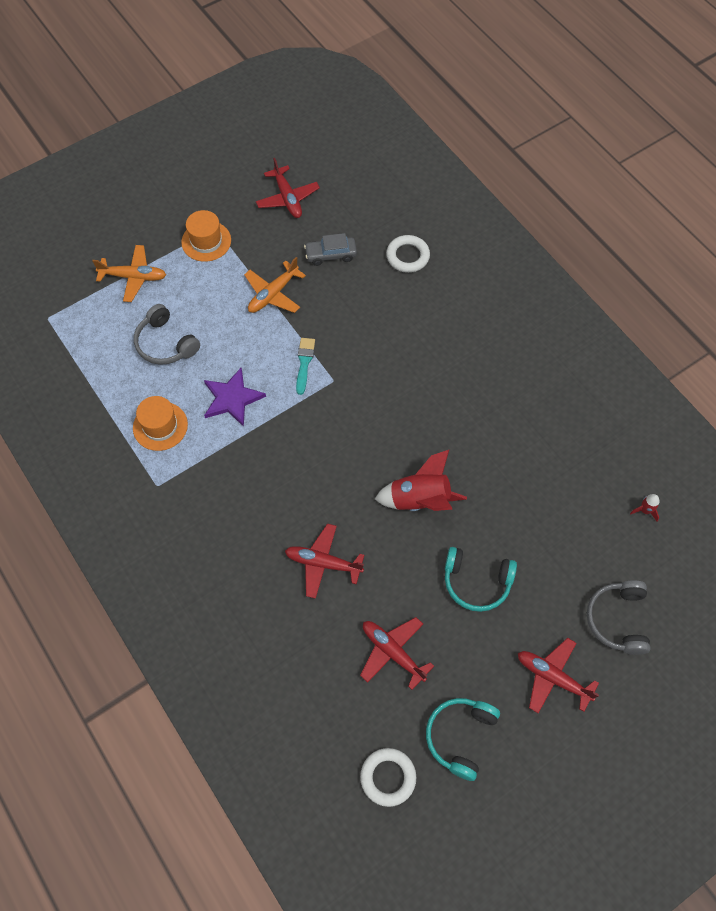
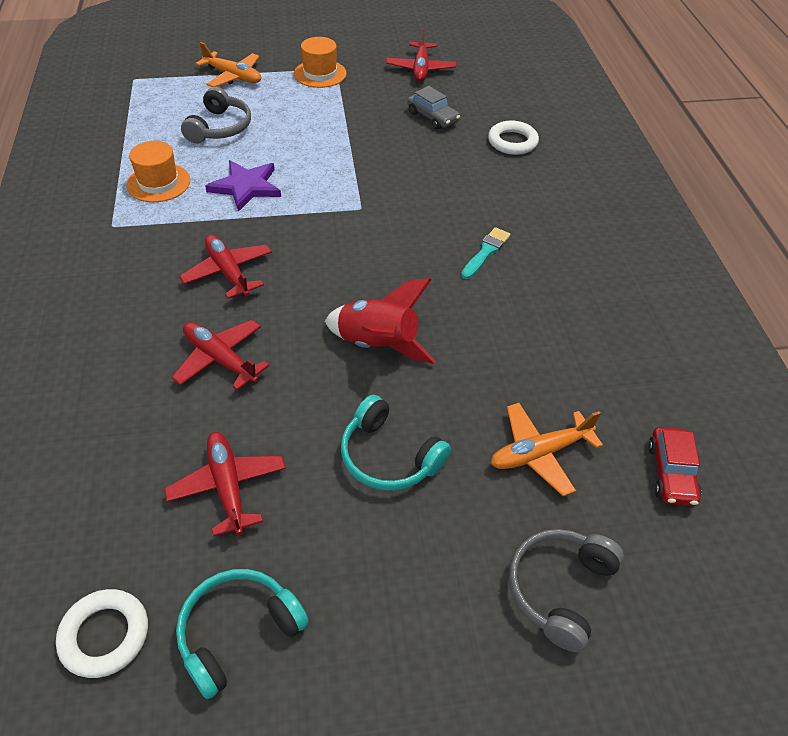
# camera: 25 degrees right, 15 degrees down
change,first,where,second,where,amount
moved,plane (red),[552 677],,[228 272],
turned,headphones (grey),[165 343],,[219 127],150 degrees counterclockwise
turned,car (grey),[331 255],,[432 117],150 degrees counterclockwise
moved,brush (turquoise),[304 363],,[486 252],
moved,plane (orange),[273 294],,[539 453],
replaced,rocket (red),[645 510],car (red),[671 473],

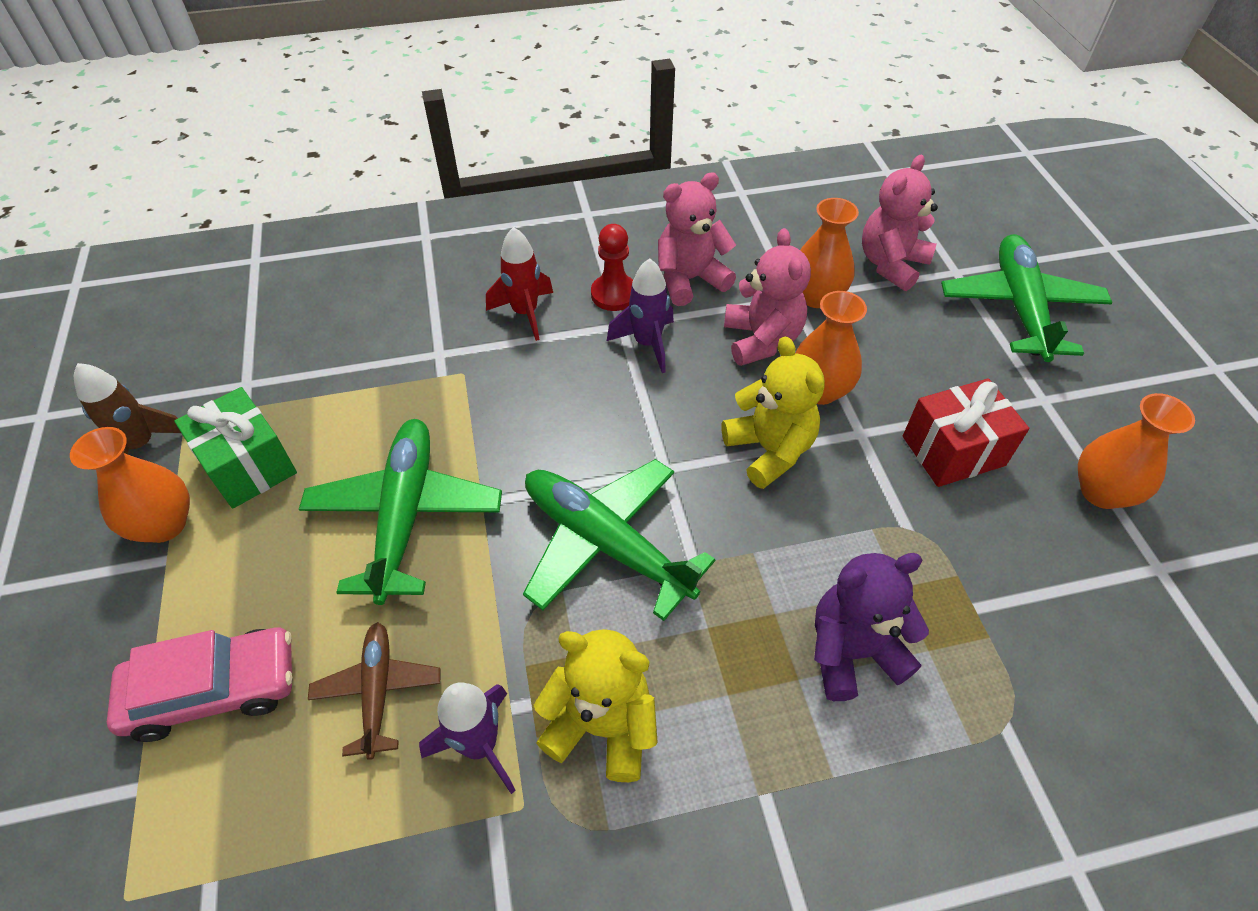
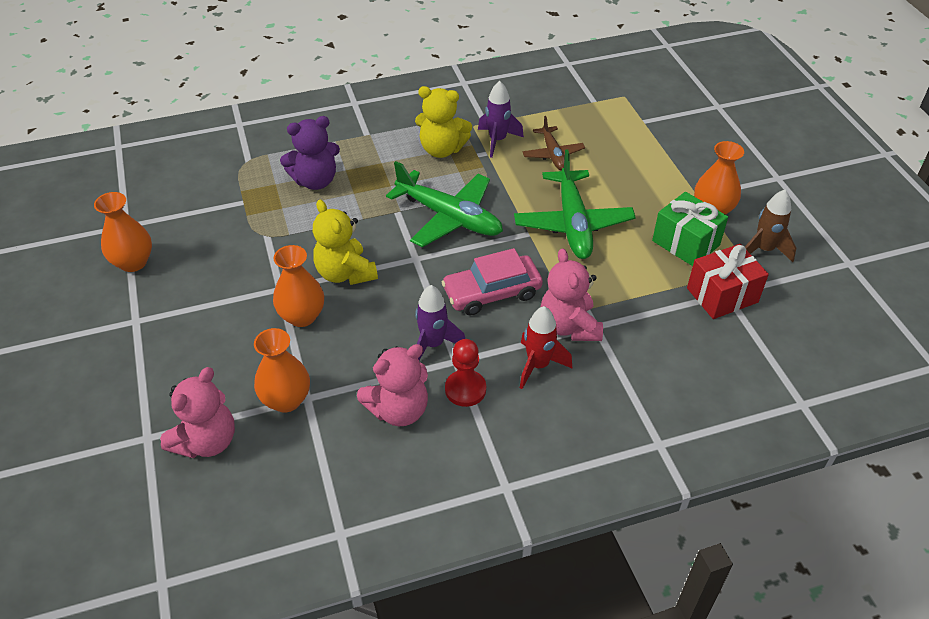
# camera: 175 degrees right, 5 degrees down
change,first,where,second,where,amount
moved,car (pink),[214 690],,[492 292],
moved,teddy bear (pink),[761 340],,[569 326],
moved,gift (red),[953 451],,[722 295],
removed,plane (green),[1019 307],,,

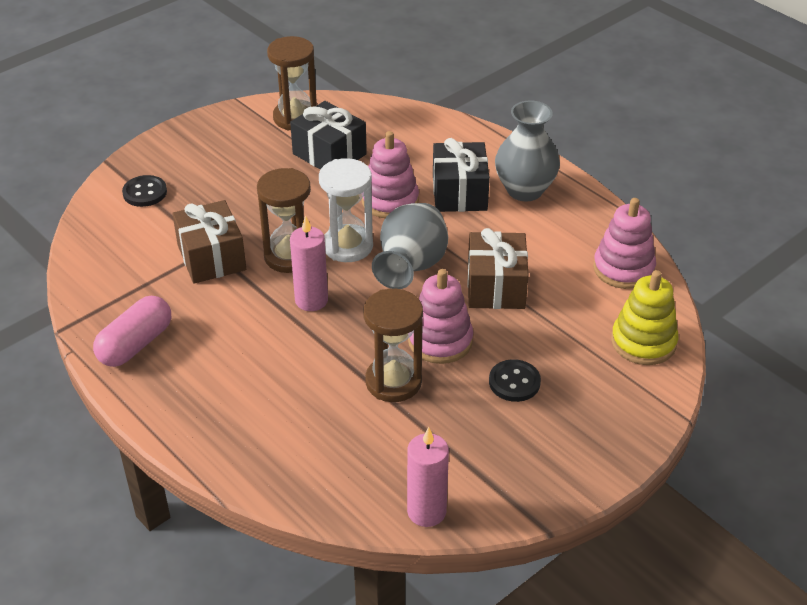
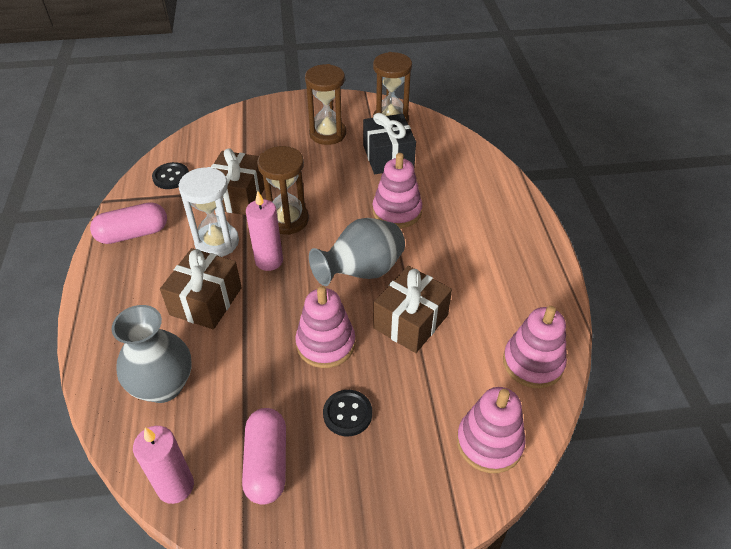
# camera: 35 degrees right, 5 degrees up
change,first,where,second,where,amount
moved,vase (grey),[524 190],,[163 386],
moved,button (black),[145 192],,[171 177],
added,,,gift (brown),[206 301],
moved,hourglass (white),[348 246],,[217 242],
added,,,capsule (pink),[266 463],
moved,hourglass (brown),[393 382],,[327 134],
recoloured,stacking toy (yellow),[643 342],stacking toy (pink),[489 442],
removed,gift (black),[459 193],,,

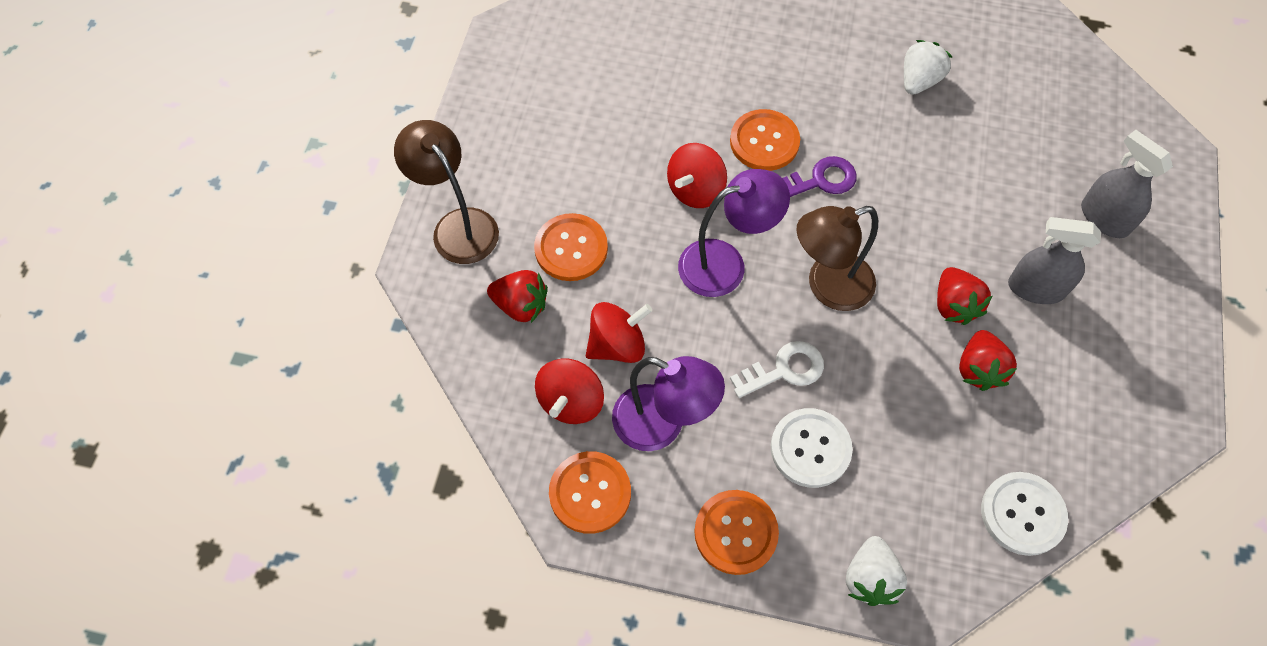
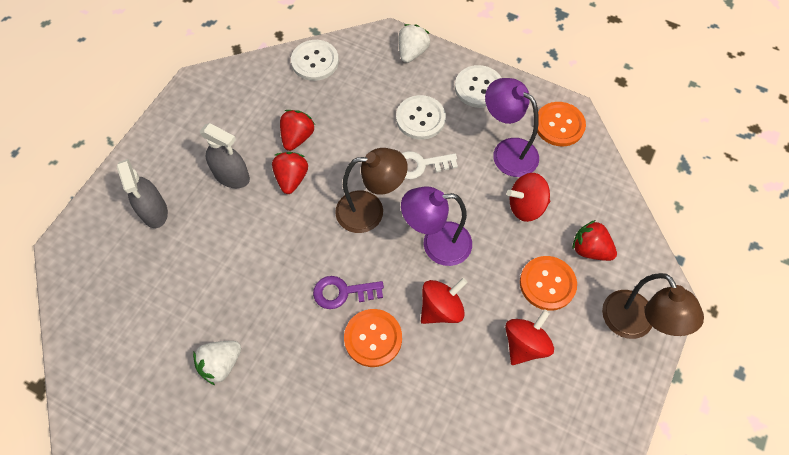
# camera: 165 degrees left, 0 degrees up
change,first,where,second,where,amount
recoloured,button (orange),[736 532],button (white),[478 87],
moved,spinning top (red),[571 401],,[525 344],

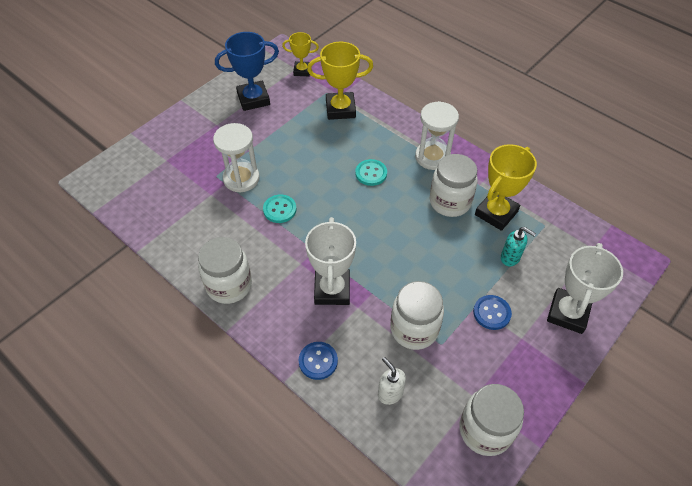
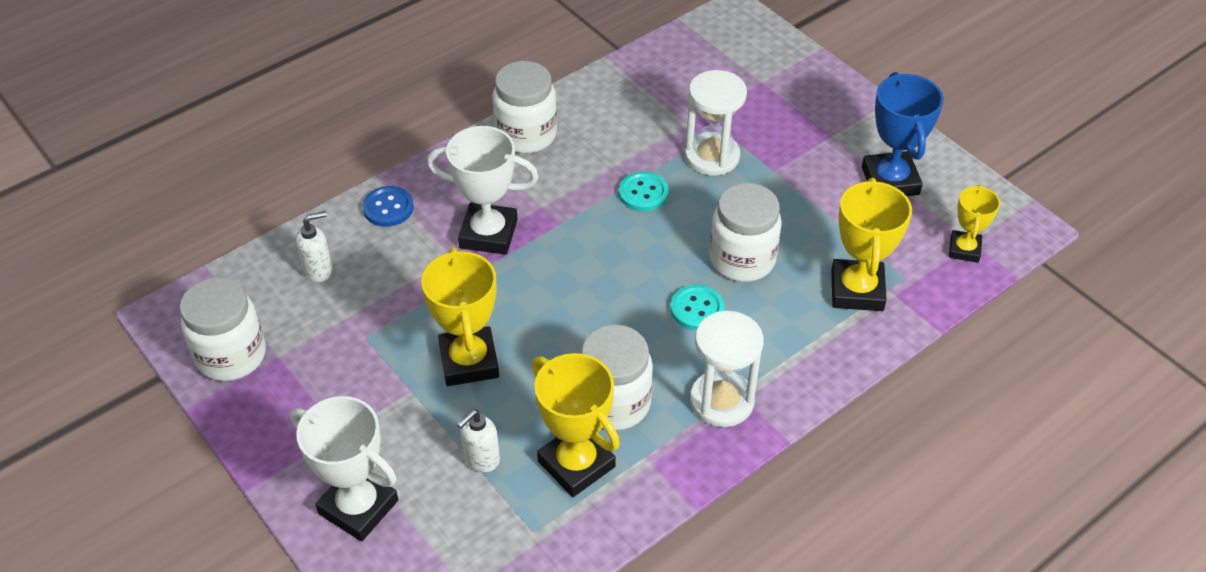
# camera: 100 degrees right, 5 degrees down
change,first,where,second,where,amount
added,,,trophy (yellow),[469 361],
recoloured,soap dispenser (turquoise),[510 258],soap dispenser (white),[481 459],
moved,jar (white),[414 329],,[742 259],
removed,button (blue),[491 313],,,

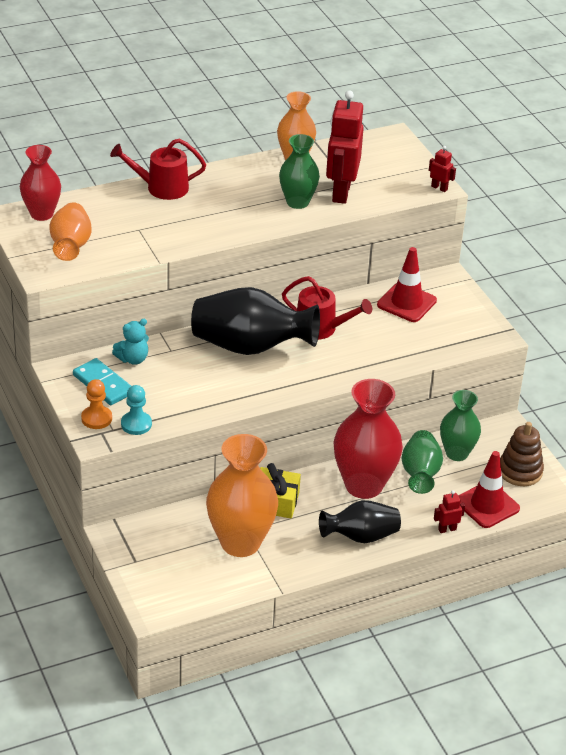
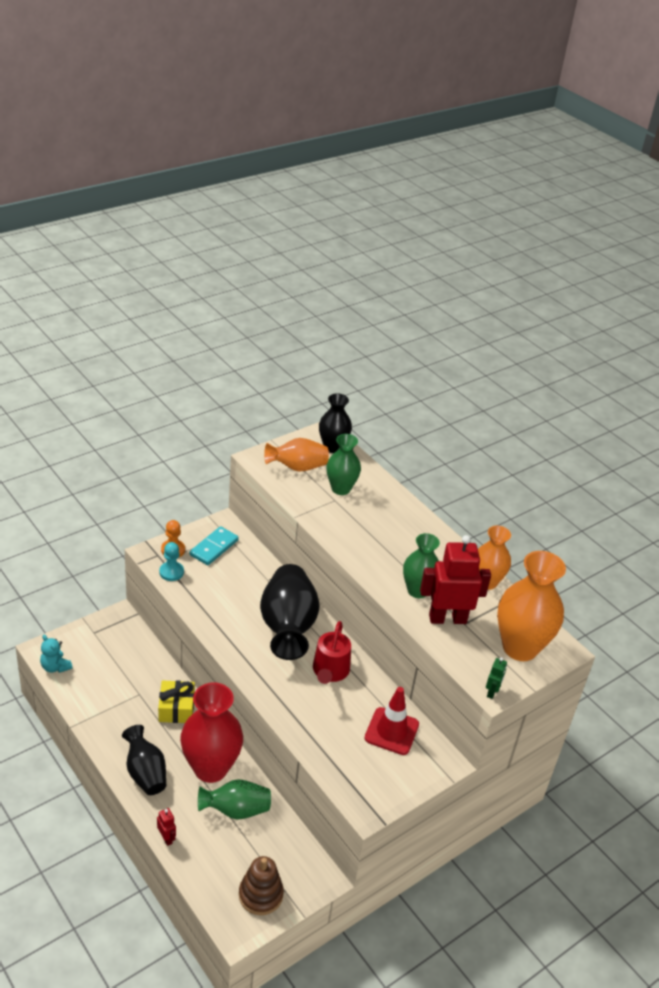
# camera: 75 degrees right, 0 degrees up
change,first,where,second,where,amount
moved,teddy bear (turquoise),[133 359],,[55 667],
recoloured,vase (red),[41 214],vase (black),[332 447],
moved,vase (green),[456 453],,[341 489],
recoloured,robot (red),[439 188],robot (green),[492 692],
moved,vase (orange),[240 543],,[520 647],
removed,watering can (red),[161 188],,,
removed,traffic cone (red),[487 505],,,

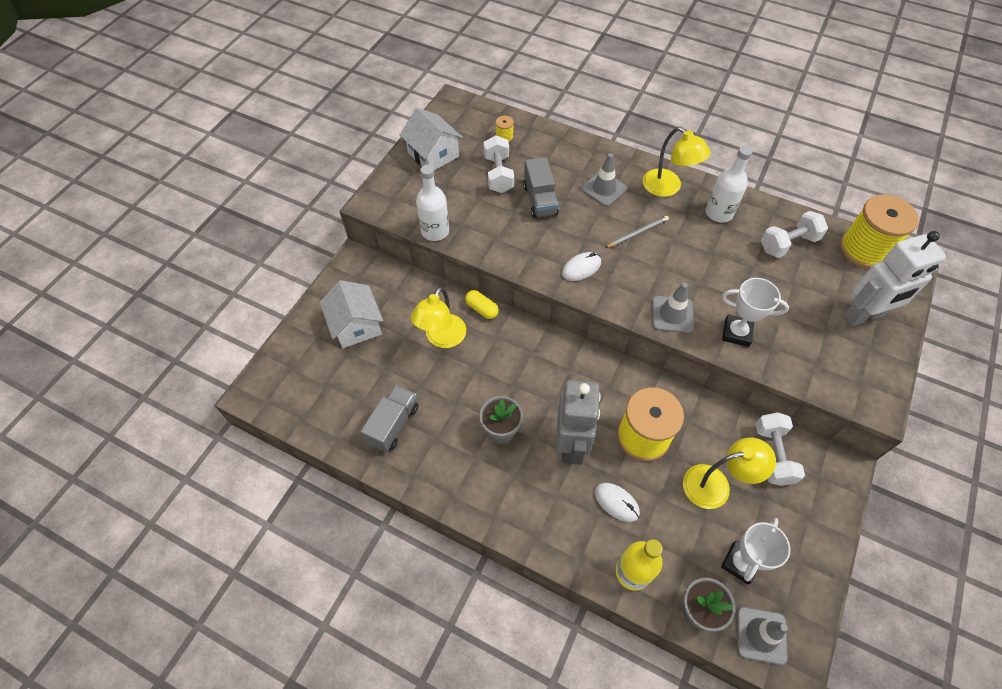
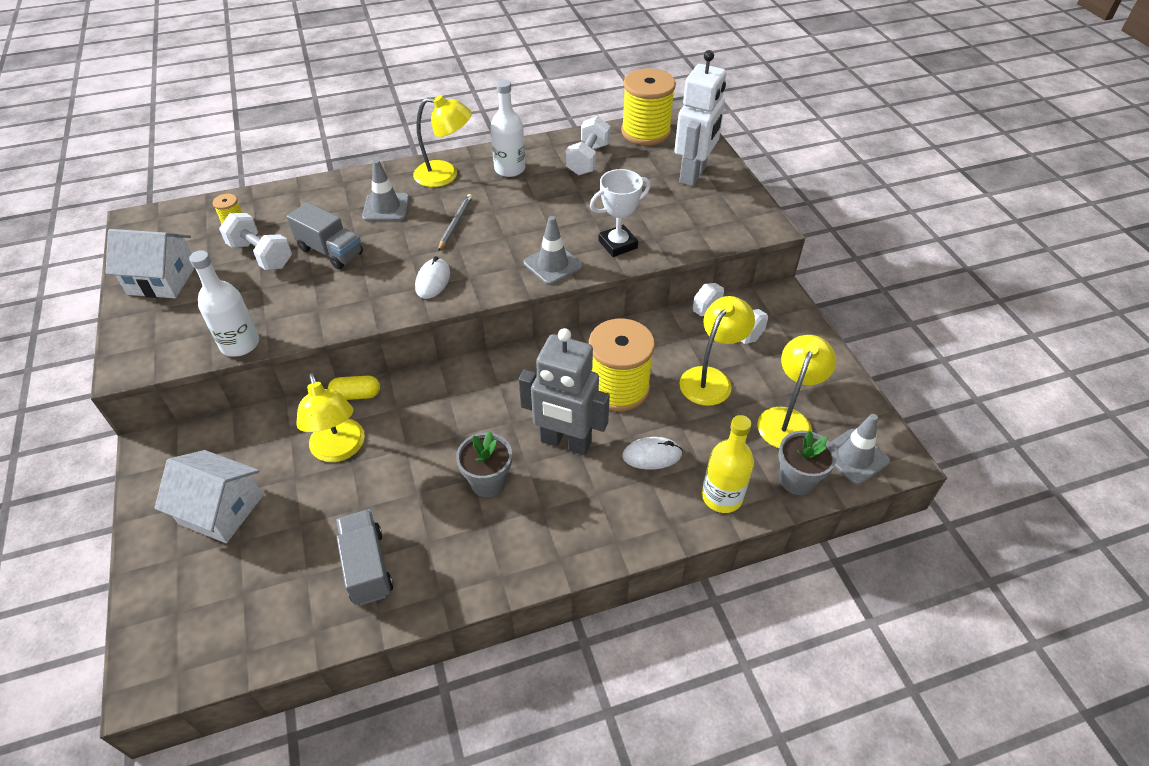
# camera: 45 degrees left, 10 degrees down
change,first,where,second,where,amount
turned,robot (grey),[571 445],,[565 442],150 degrees clockwise
replaced,trophy (white),[740 563],lamp (yellow),[787 419],

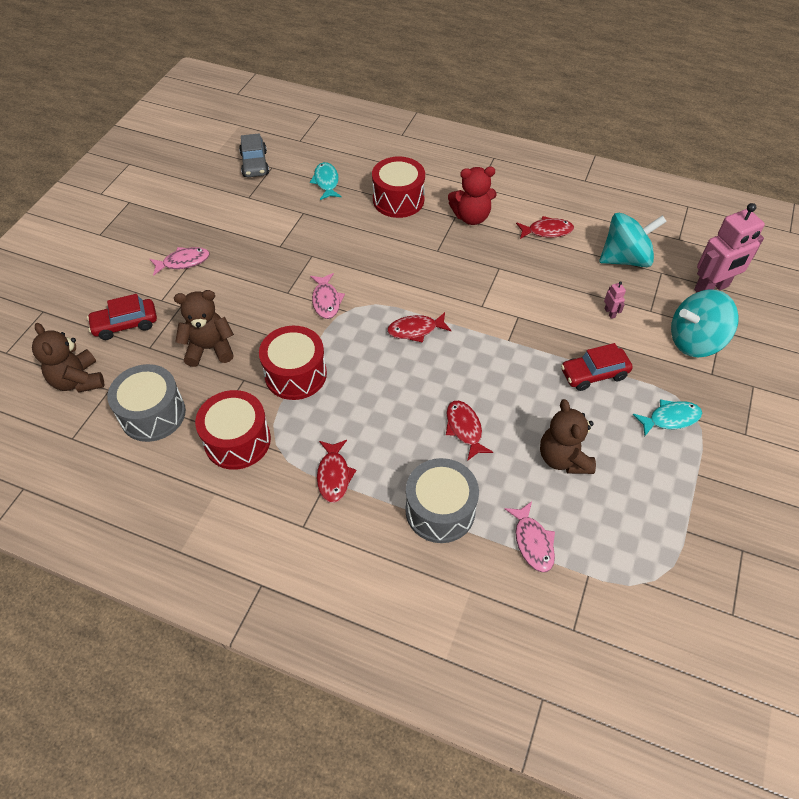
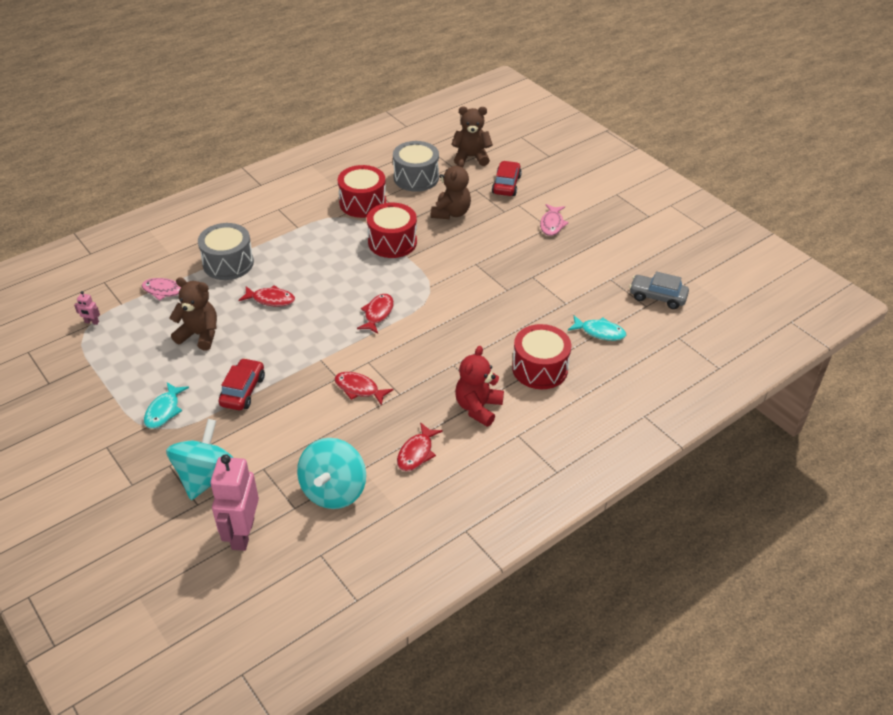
# camera: 120 degrees right, 10 degrees down
change,first,where,second,where,amount
moved,robot (pink),[610 313],,[92 322],
moved,fish (red),[334 475],,[359 389],
removed,fish (pink),[326 301],,,

